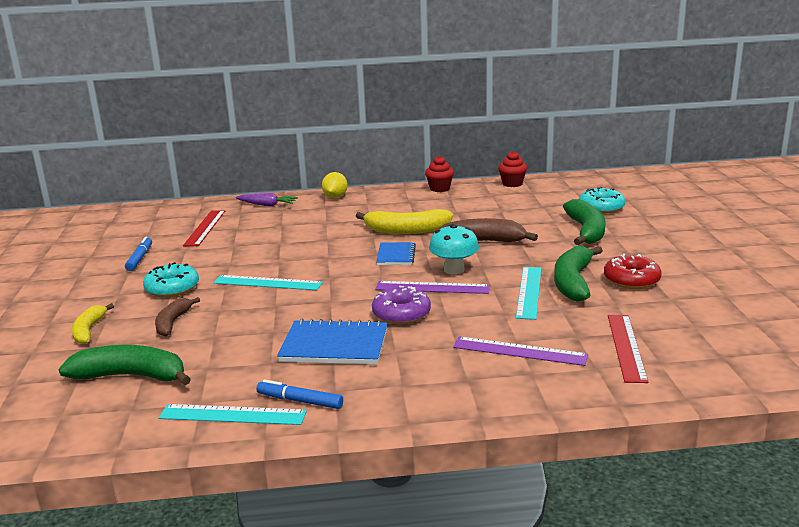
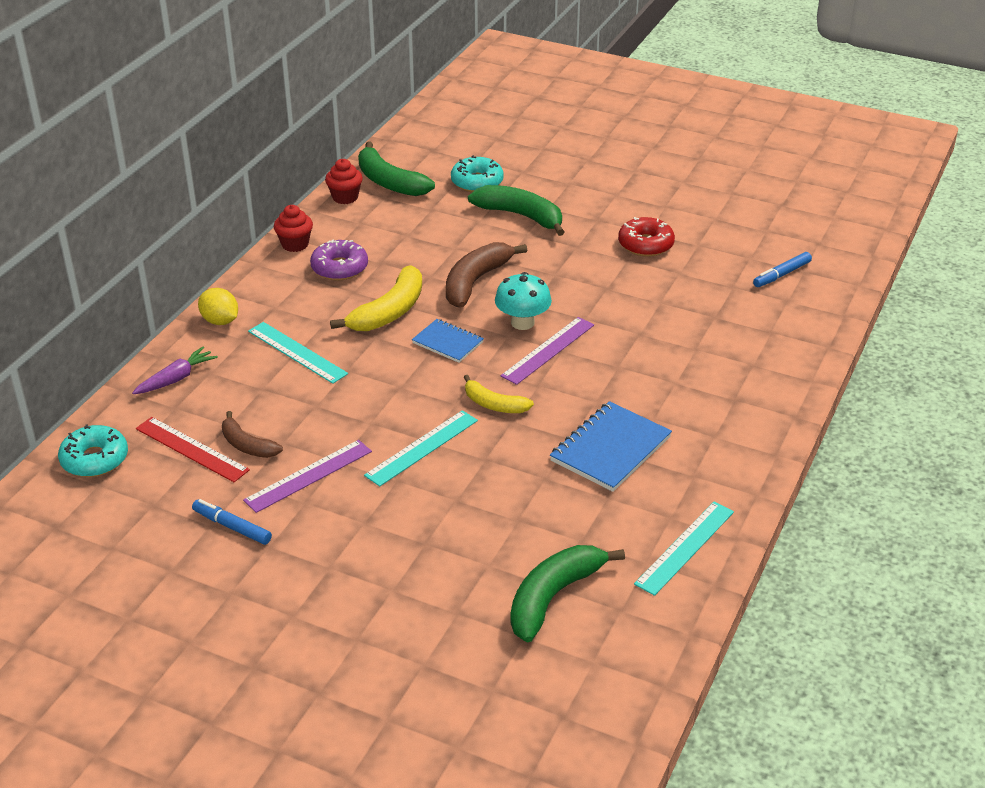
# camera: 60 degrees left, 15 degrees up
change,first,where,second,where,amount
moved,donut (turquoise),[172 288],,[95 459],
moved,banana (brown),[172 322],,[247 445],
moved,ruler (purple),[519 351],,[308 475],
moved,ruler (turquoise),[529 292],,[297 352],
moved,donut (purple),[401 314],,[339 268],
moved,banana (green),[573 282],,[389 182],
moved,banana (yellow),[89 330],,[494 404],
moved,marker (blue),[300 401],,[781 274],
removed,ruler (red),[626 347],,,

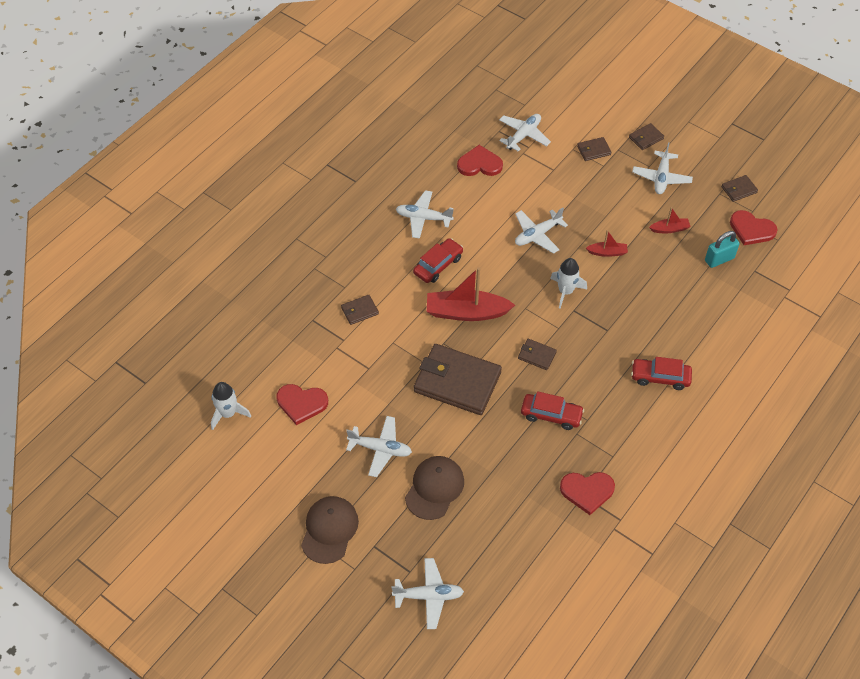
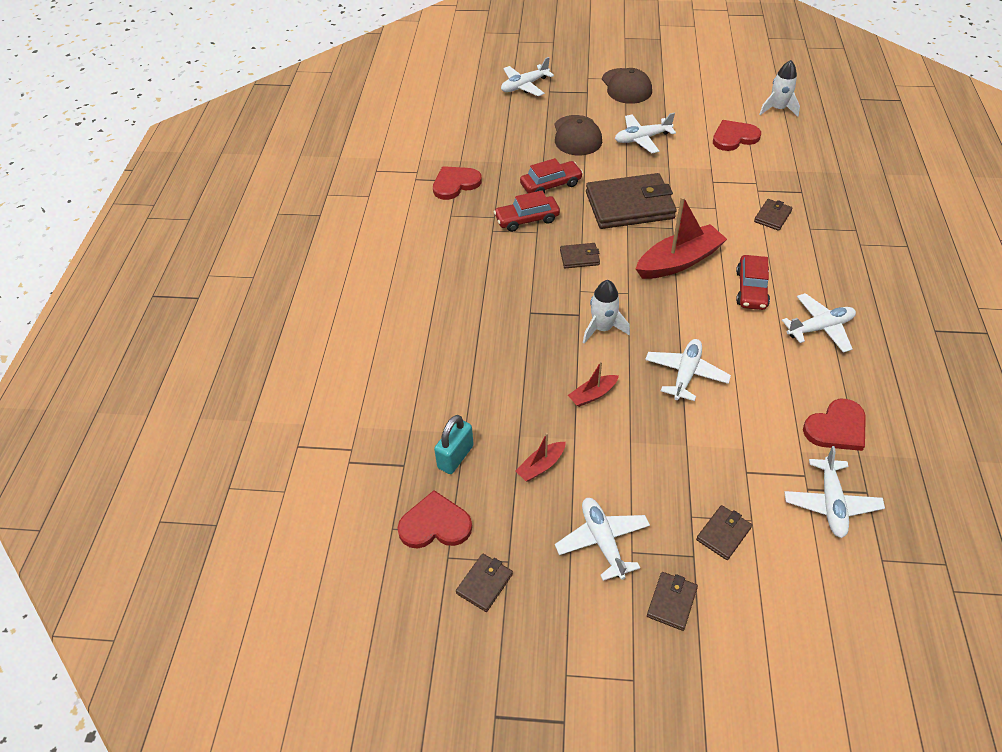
# camera: 150 degrees right, 5 degrees down
change,first,where,second,where,amount
moved,car (red),[660 377],,[551 185],

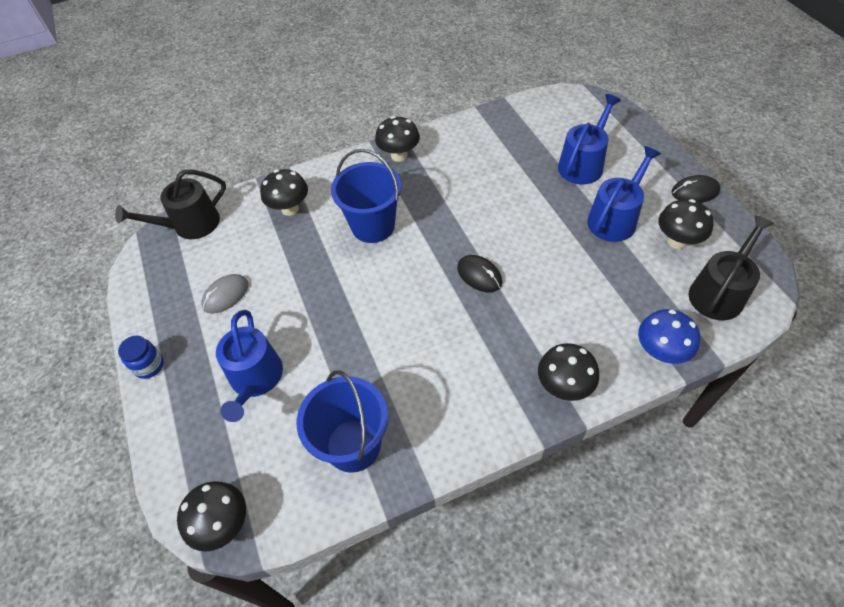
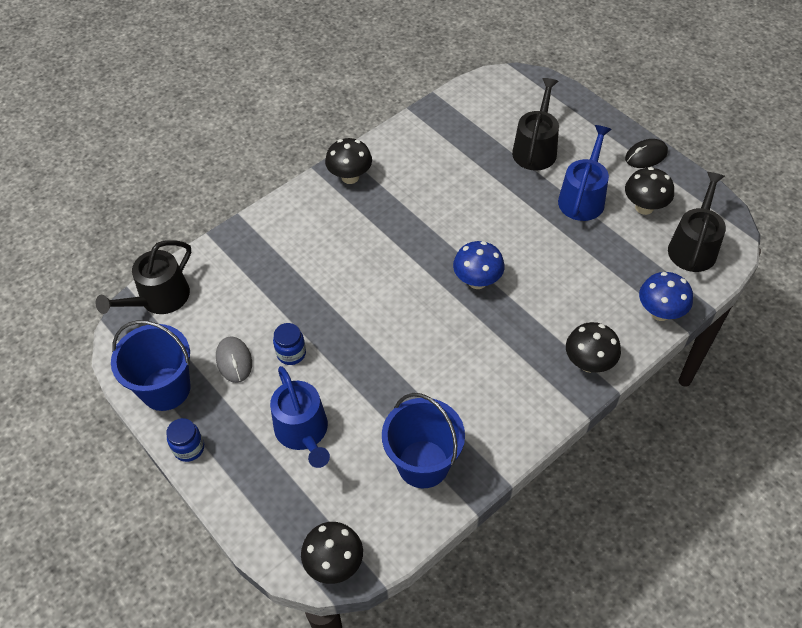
# camera: 20 degrees left, 0 degrees up
change,first,where,second,where,amount
moved,bucket (blue),[373 226],,[165 389],
turned,mouse (grey),[225 295],,[234 361],45 degrees counterclockwise
added,,,jar (blue),[291 353],
replaced,mouse (black),[479 275],mushroom (blue),[477 281],
recoloured,watering can (blue),[583 164],watering can (black),[535 149],
removed,mushroom (black),[290 209],,,

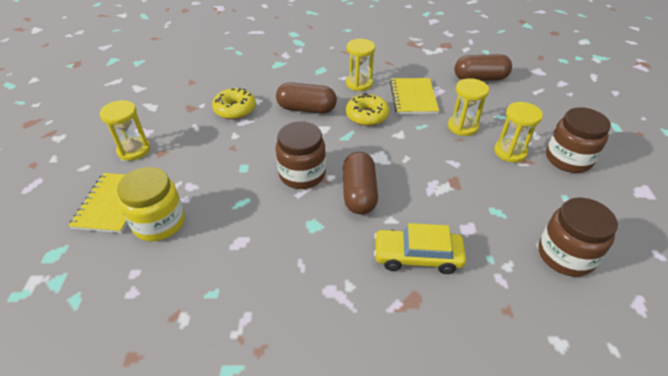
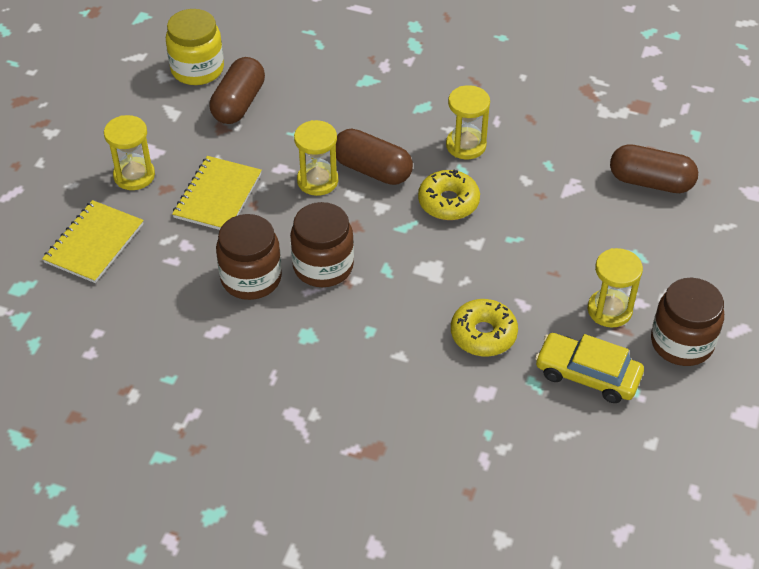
# camera: 20 degrees right, 5 degrees up
change,first,where,second,where,amount
moved,jar (yellow),[159 223],,[197 69],
moved,notebook (yellow),[413 97],,[218 196],
moved,capsule (brown),[359 193],,[238 103],
moved,jar (brown),[565 255],,[251 278],
moved,hourglass (yellow),[462 126],,[317 181],
moved,donut (yellow),[235 109],,[483 334],
moved,car (yellow),[417 256],,[587 375],

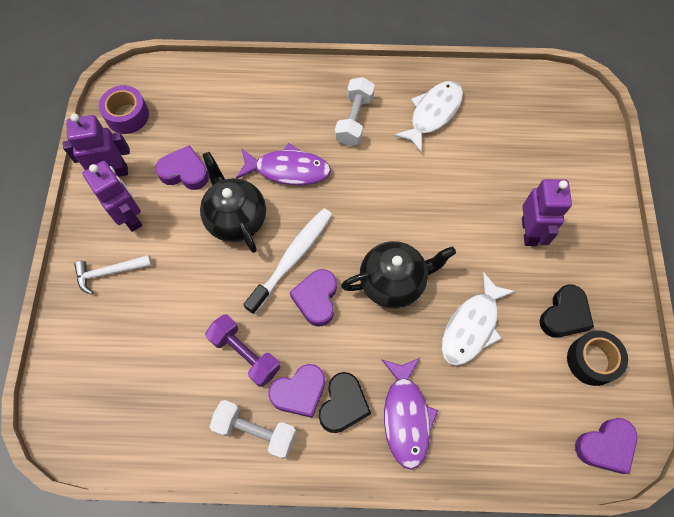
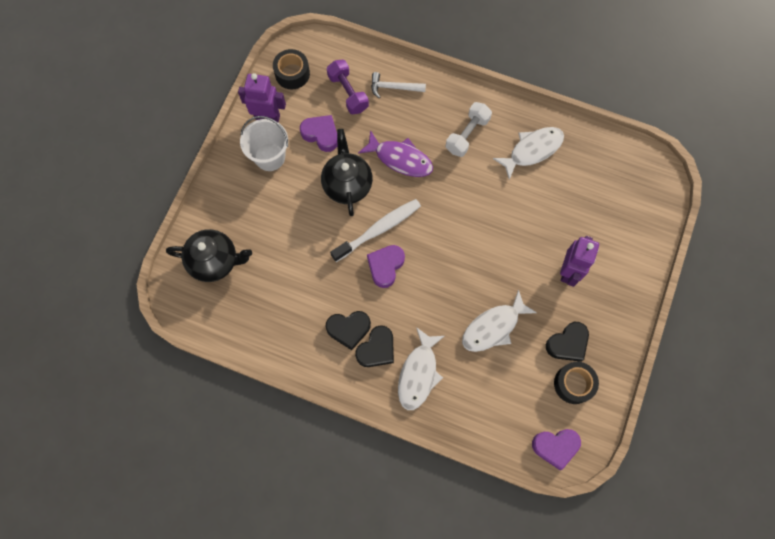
# camera: 20 degrees right, 5 degrees up
change,first,where,second,where,amount
moved,teapot (black),[393 282],,[215 261],
replaced,robot (purple),[130 217],bucket (white),[270 157],
recoloured,tape (purple),[127 115],tape (black),[292 74],
recoloured,heart (purple),[299 392],heart (black),[348 329],
moved,dumbbell (purple),[245 354],,[348 93],
moved,hammer (white),[110 272],,[394 87],
recoloured,fish (purple),[406 416],fish (white),[418 373],
removed,dumbbell (white),[255 431],,,

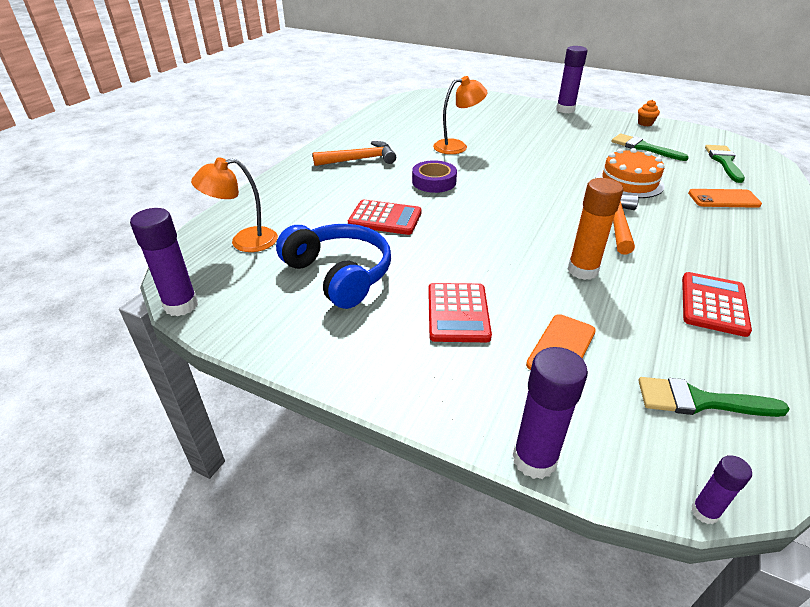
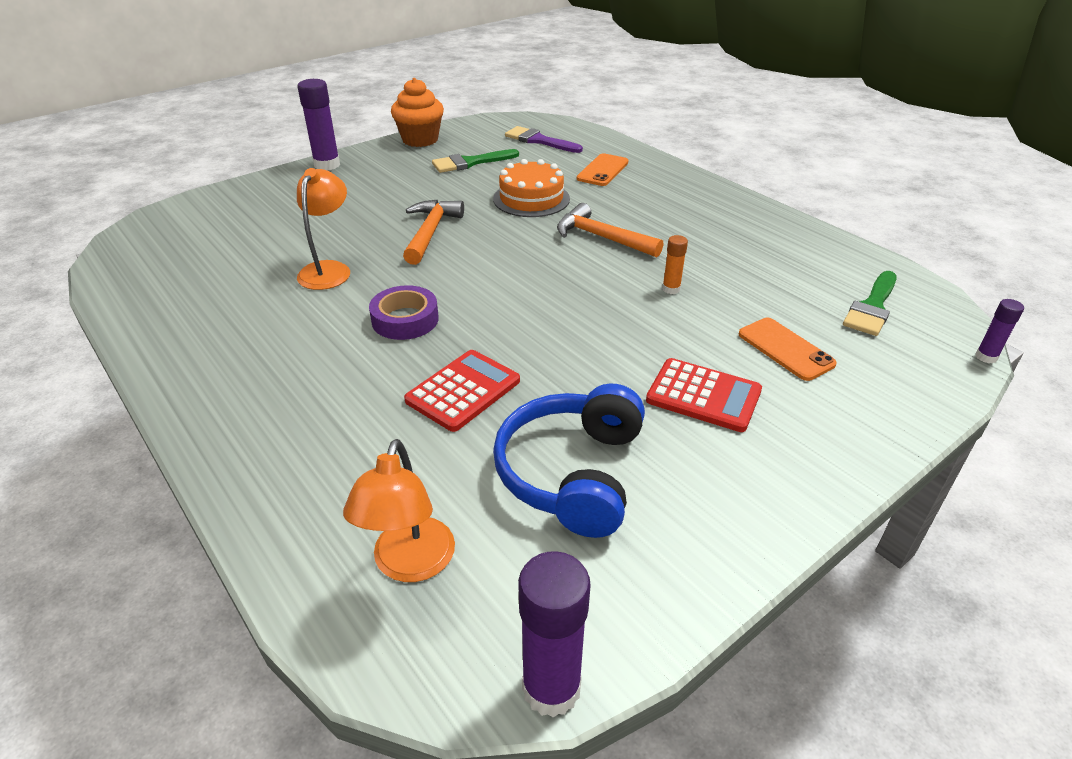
# camera: 65 degrees left, 0 degrees up
change,first,where,second,where,amount
resized,cupcake (orange),[645 123],,[420 140],x2.04
moved,hammer (orange),[359 159],,[430 232],
turned,headphones (blue),[339 274],,[572 473],60 degrees counterclockwise
recoloured,brush (green),[724 161],brush (purple),[539 140],
resized,glue stick (orange),[582 270],,[671 289],x0.53
removed,glue stick (purple),[534 459],,,
removed,calculator (red),[713 304],,,

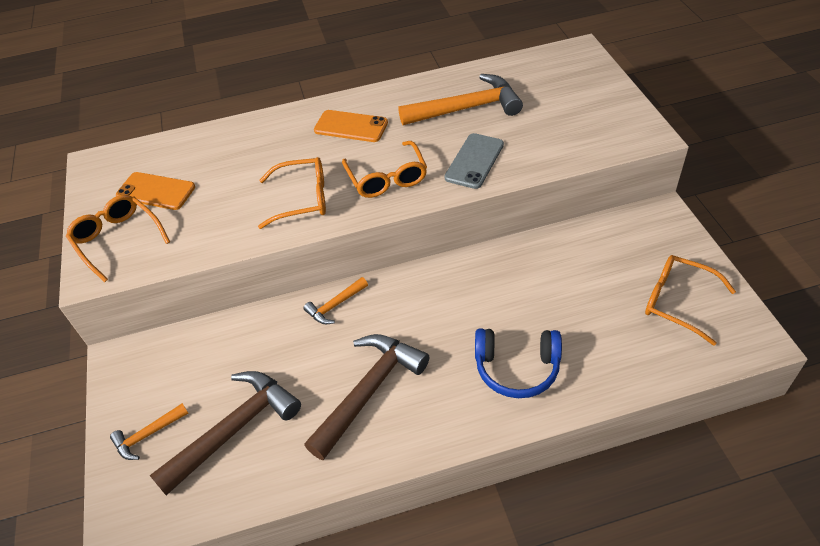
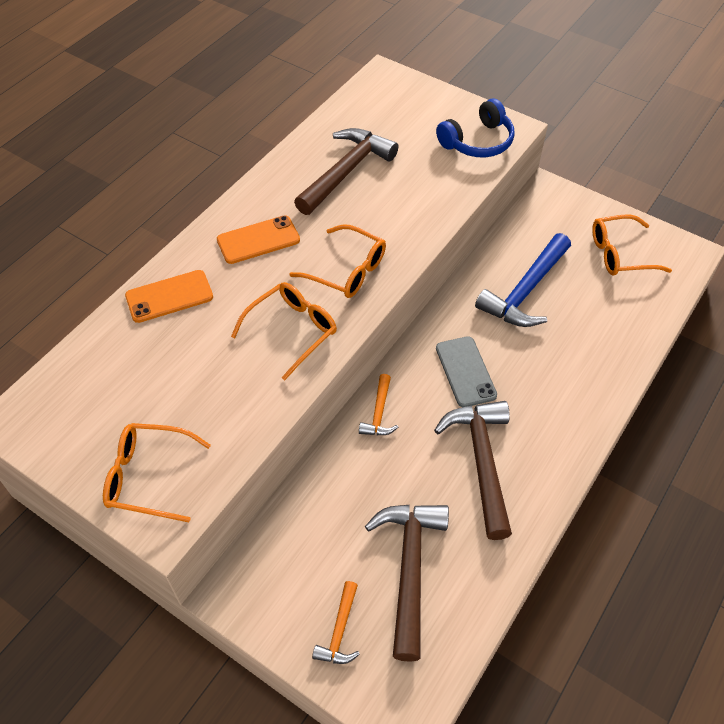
# camera: 45 degrees left, 5 degrees up
change,first,where,second,where,amount
moved,phone (orange),[156 191],,[169 296],
recoloured,hammer (orange),[467 108],hammer (brown),[346 172],
moved,headphones (blue),[517 368],,[477 142],
moved,phone (grey),[474 161],,[465 371],
added,,,hammer (blue),[525 291],

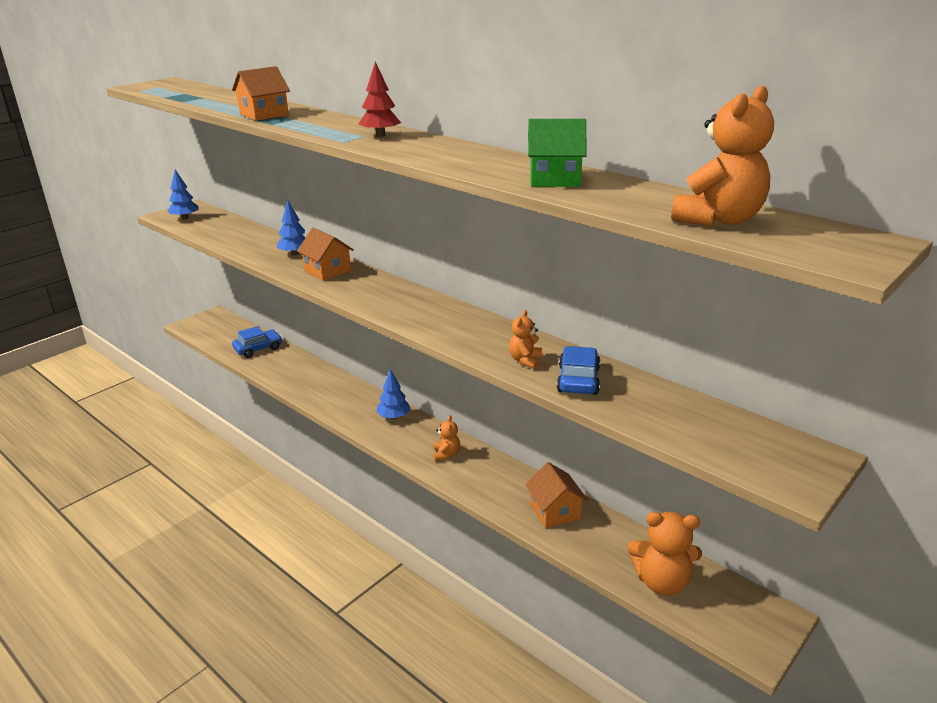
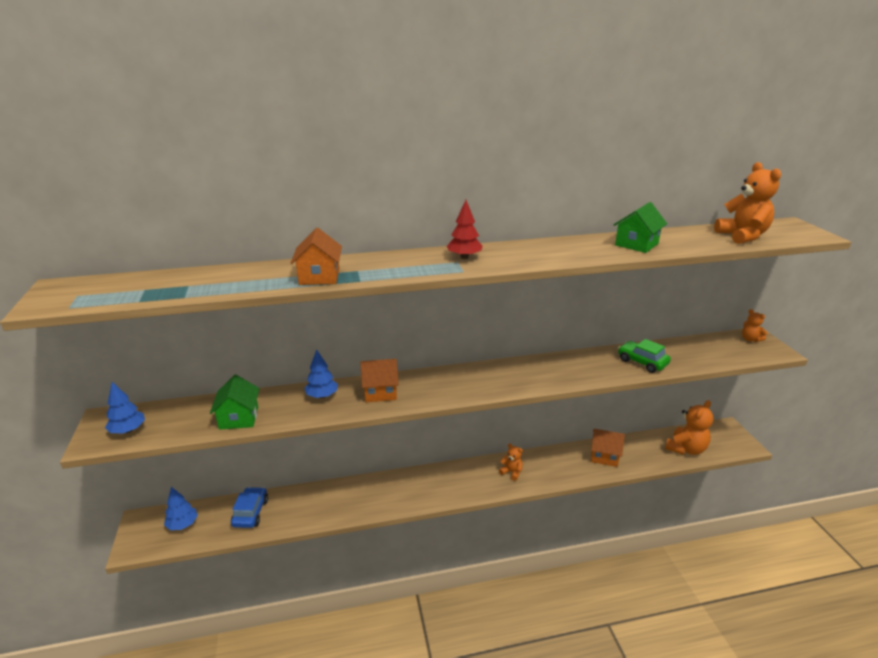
# camera: 55 degrees left, 0 degrees up
change,first,where,second,where,amount
moved,tree (blue),[394 417],,[183 524],
added,,,house (green),[239 418],
recoloured,car (blue),[578 380],car (green),[642 362],
moved,teddy bear (orange),[525 360],,[750 339],

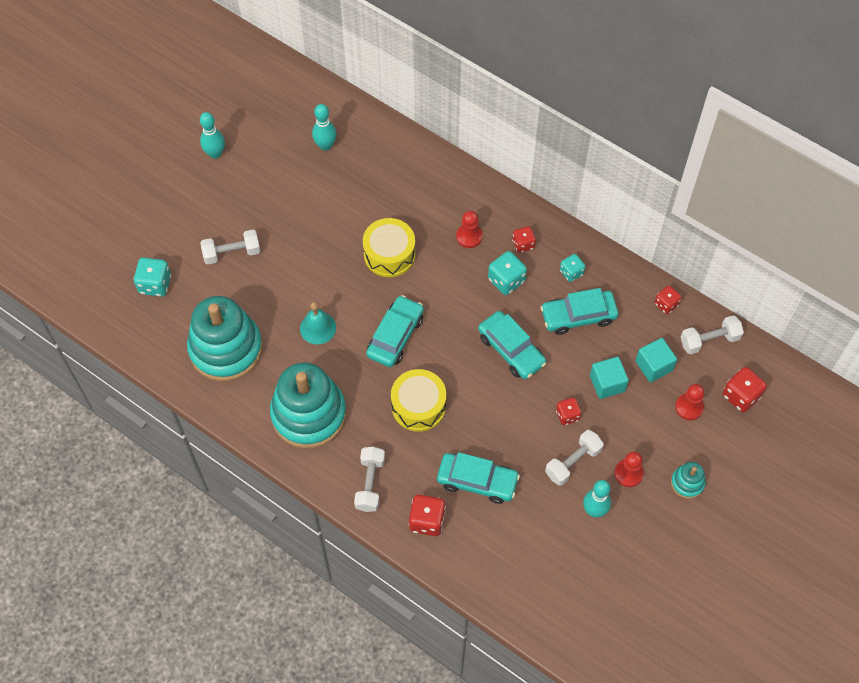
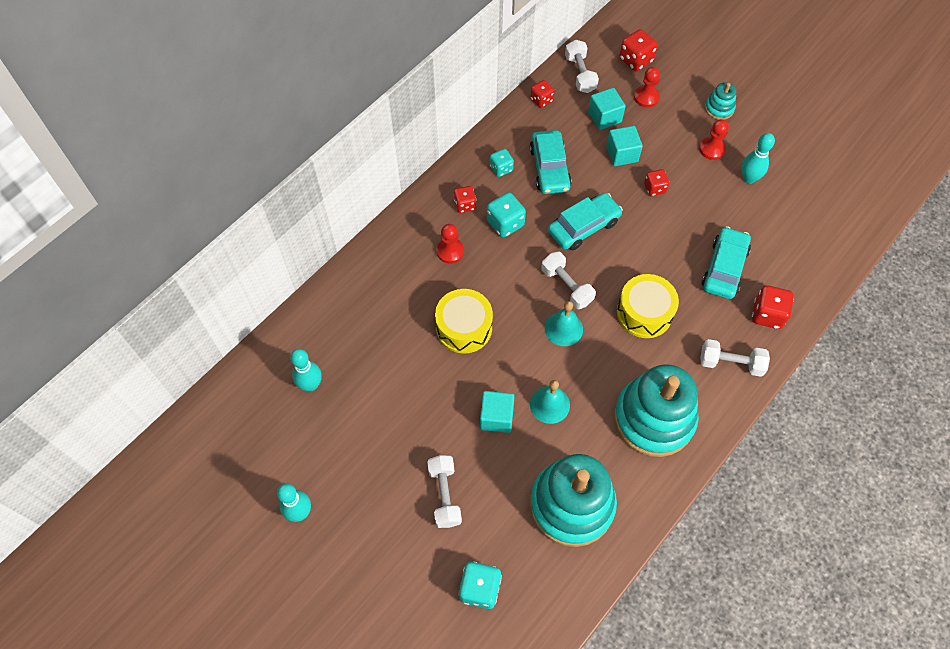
# camera: 85 degrees left, 0 degrees up
change,first,where,second,where,amount
added,,,cube (turquoise),[496 417],
moved,dumbbell (white),[573 462],,[566 286],
replaced,car (turquoise),[395 336],bell (turquoise),[563 328],

